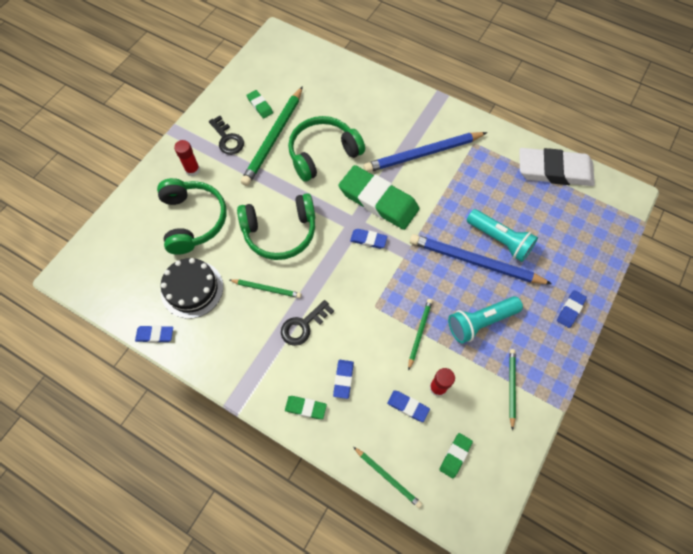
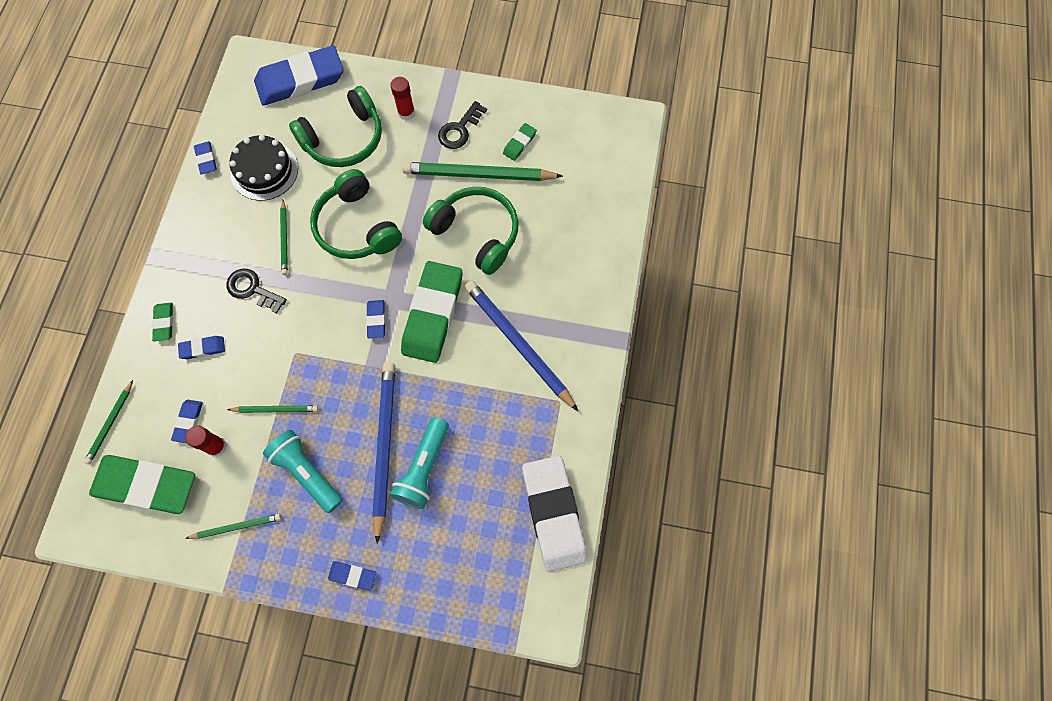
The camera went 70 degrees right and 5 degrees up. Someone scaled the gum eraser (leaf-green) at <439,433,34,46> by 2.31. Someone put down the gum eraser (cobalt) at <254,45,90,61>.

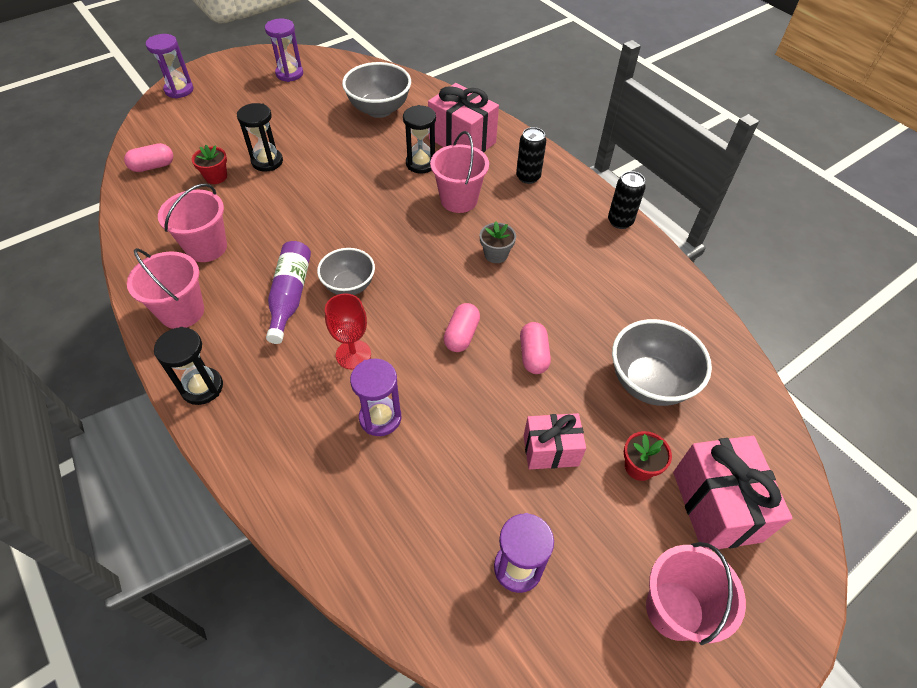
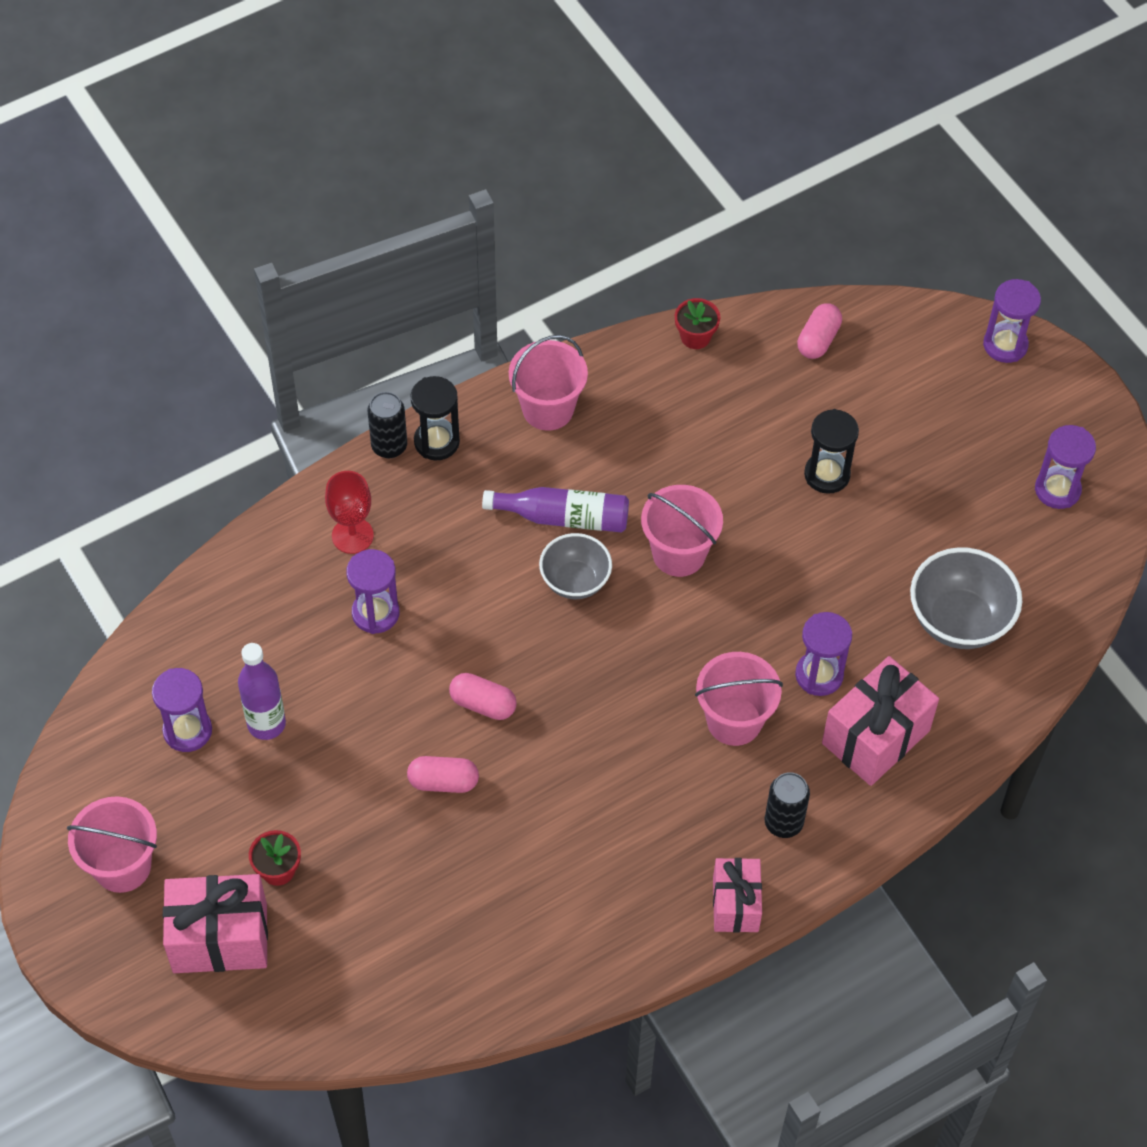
The camera went 95 degrees right and 5 degrees up. Someone repainted the hourglass (ebony) at <403,105,33,68>, which became the hourglass (violet) at <795,612,57,84>. Someone rotated the pill (rosy) at <124,143,49,29> by 45 degrees clockwise. Someone carried the flower pot (scarlet) from <192,145,35,39> to <675,298,45,51>. Someone carried the tin (ebony) from <608,171,38,58> to <367,392,40,66>. Someone carried the pail (rosy) from <158,184,69,78> to <641,485,82,92>. Someone took away the flower pot (grey) at <480,222,36,41>. Someone carried the goblet (scarlet) from <325,293,46,77> to <325,471,49,83>. Someone took away the deep dish (grey) at <612,319,100,87>. Someone carried the present (rosy) from <524,413,62,56> to <713,858,49,75>. Someone put down the flask (violet) at <238,643,48,97>.

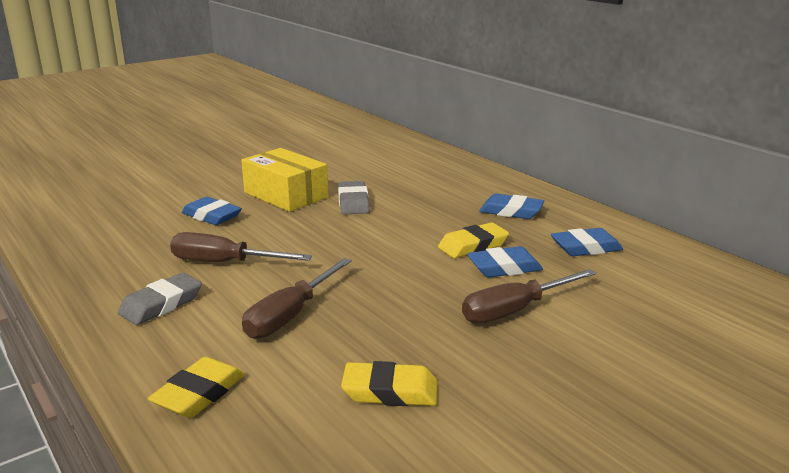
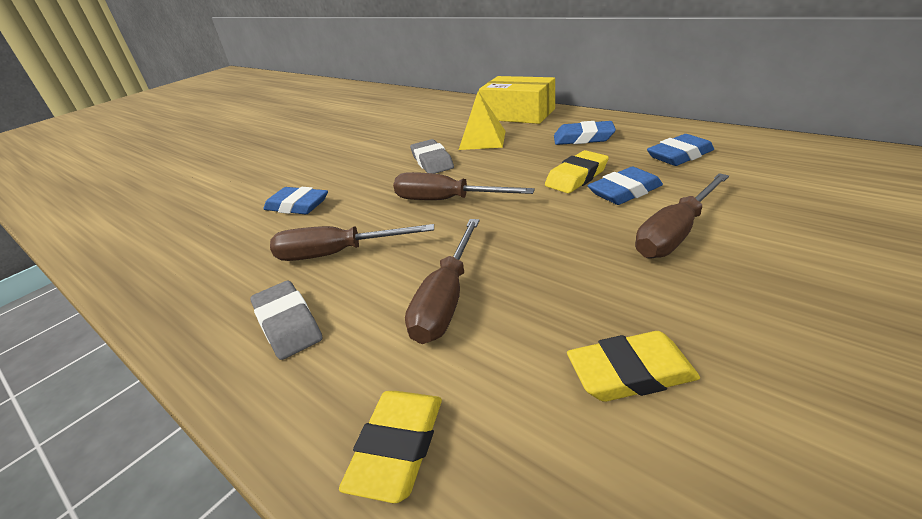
The camera went 10 degrees left and 10 degrees up. Someone carried the box (yellow) from <241,148,87,64> to <479,76,76,48>. Someone rotated the gum eraser (grey) at <118,273,84,52> by 60 degrees counterclockwise. Someone put down the pyramid (yellow) at <459,91,47,59>. Someone put down the hand screwdriver (dark brown) at <393,172,142,28>.

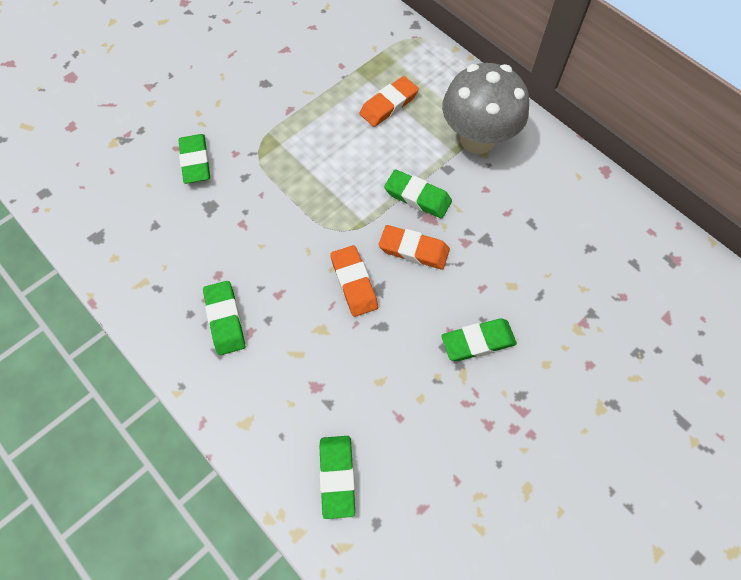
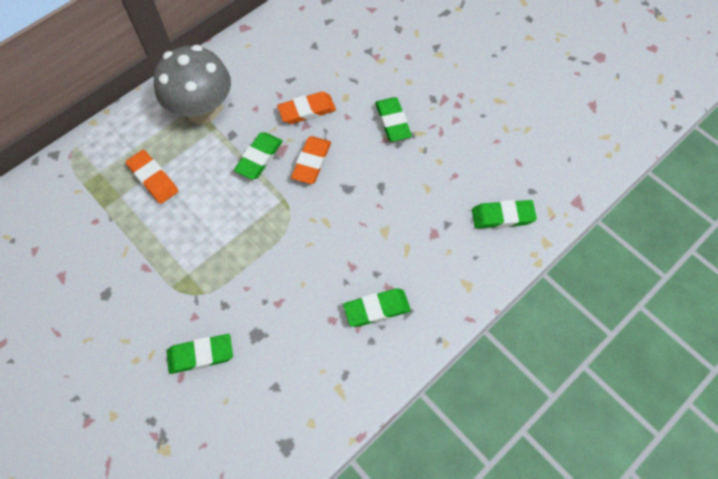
The camera went 90 degrees left and 0 degrees up. Someone carried the gum eraser (bright orange) from <330,245,48,72> to <277,92,59,32>.

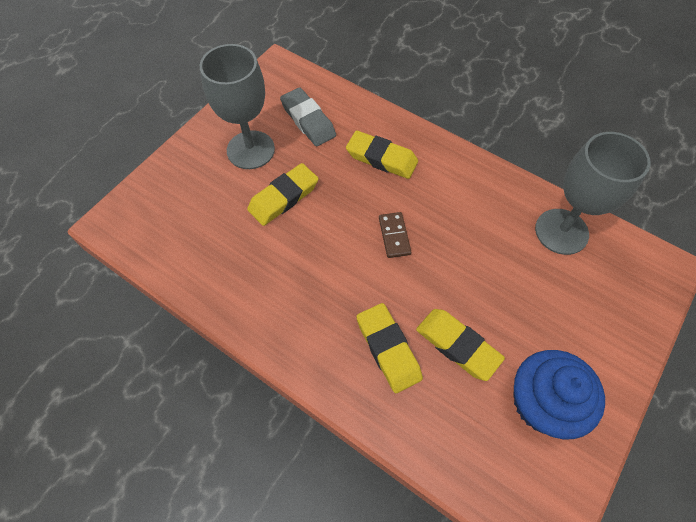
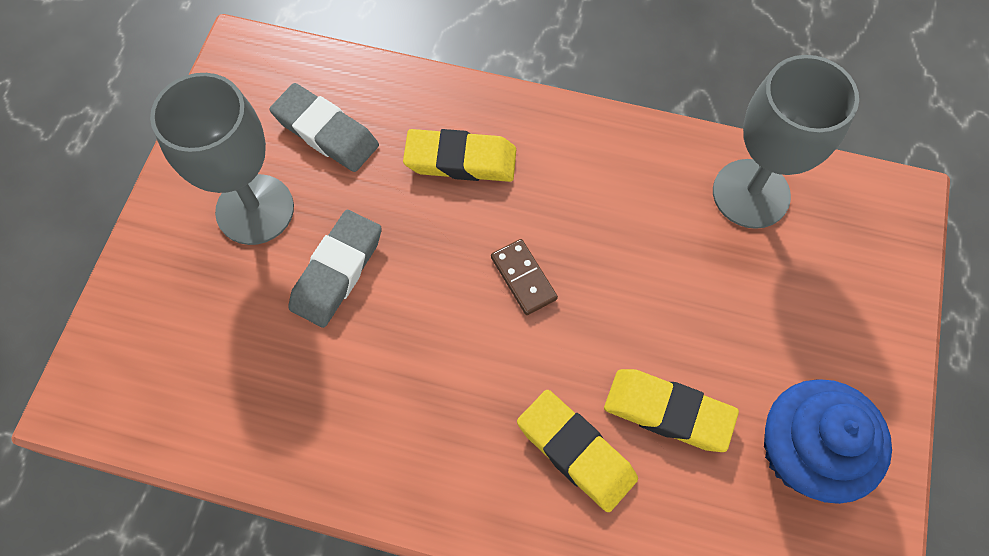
The camera went 20 degrees left and 5 degrees up. Someone repainted the gum eraser (yellow) at <247,163,71,63>, which became the gum eraser (grey) at <288,210,94,118>.

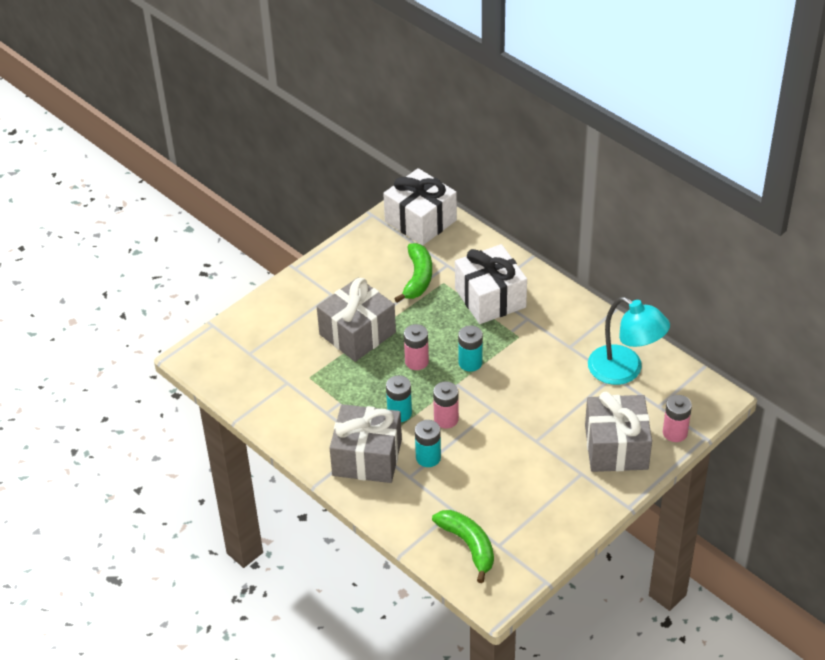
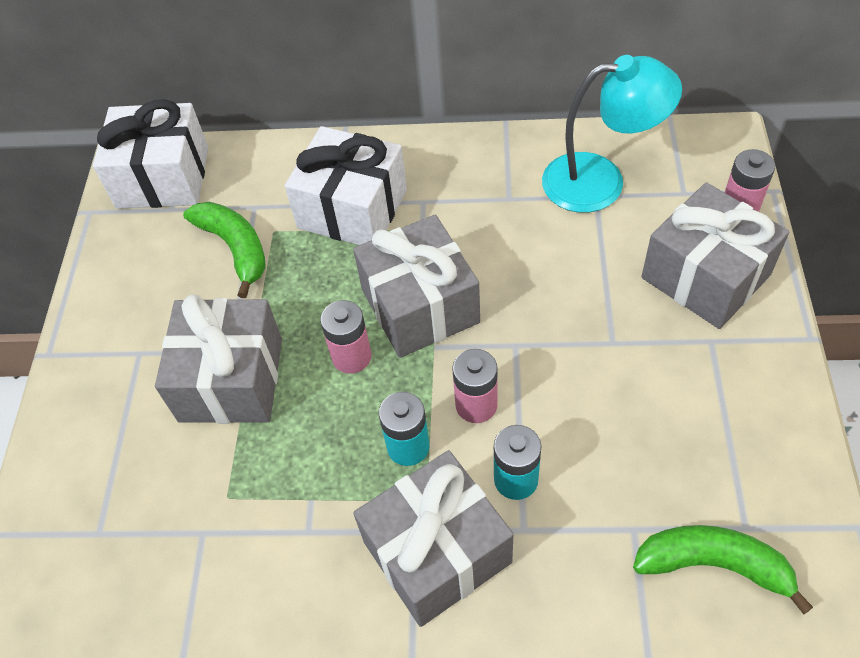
The camera went 40 degrees left and 10 degrees up. Someone swapped the power cell (aqua) at <458,325,25,47> for the present (grey) at <353,215,127,143>.

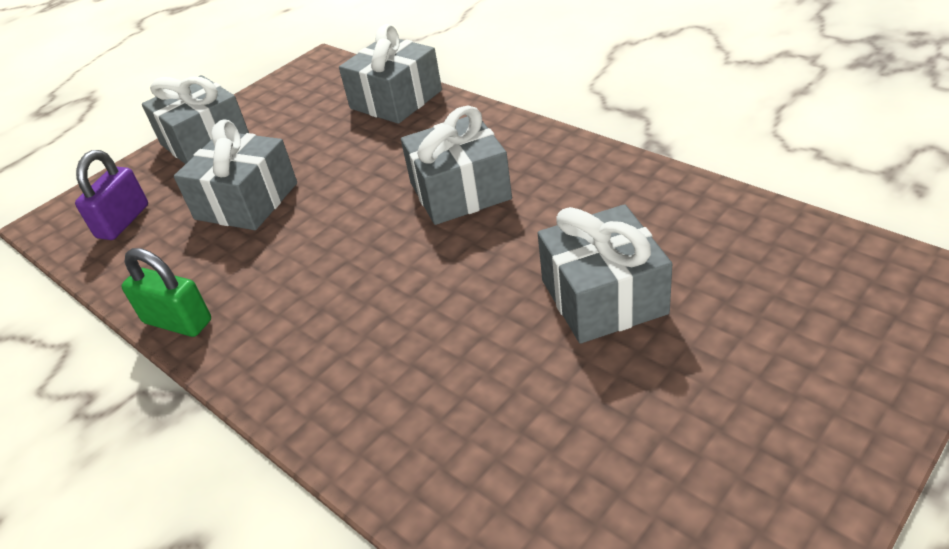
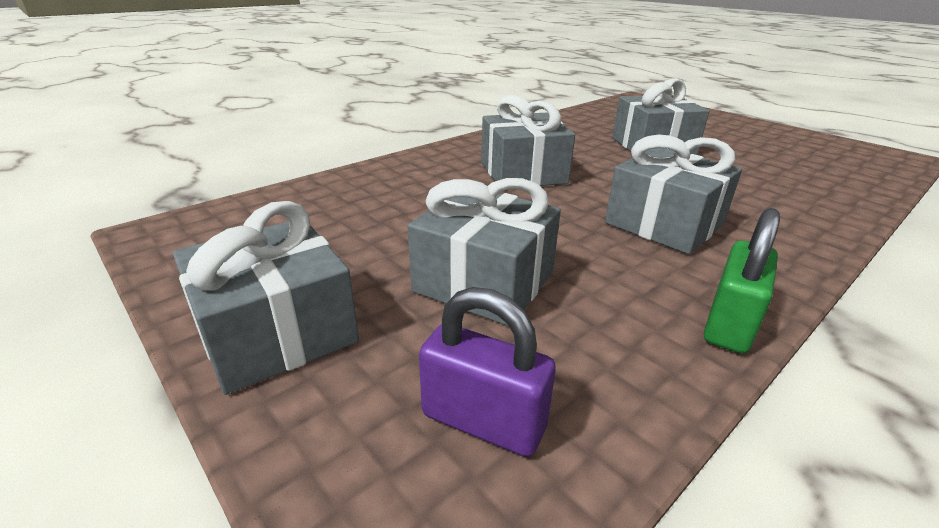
The camera went 90 degrees left and 10 degrees down. Someone carried the present (grey) from <339,24,103,100> to <605,134,137,120>.

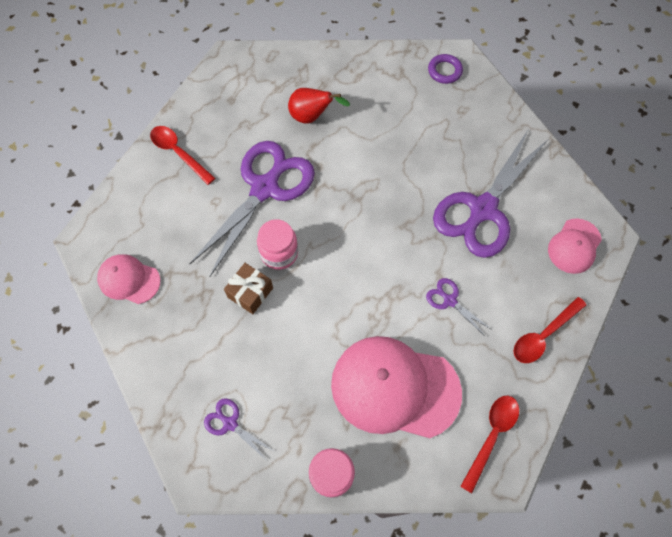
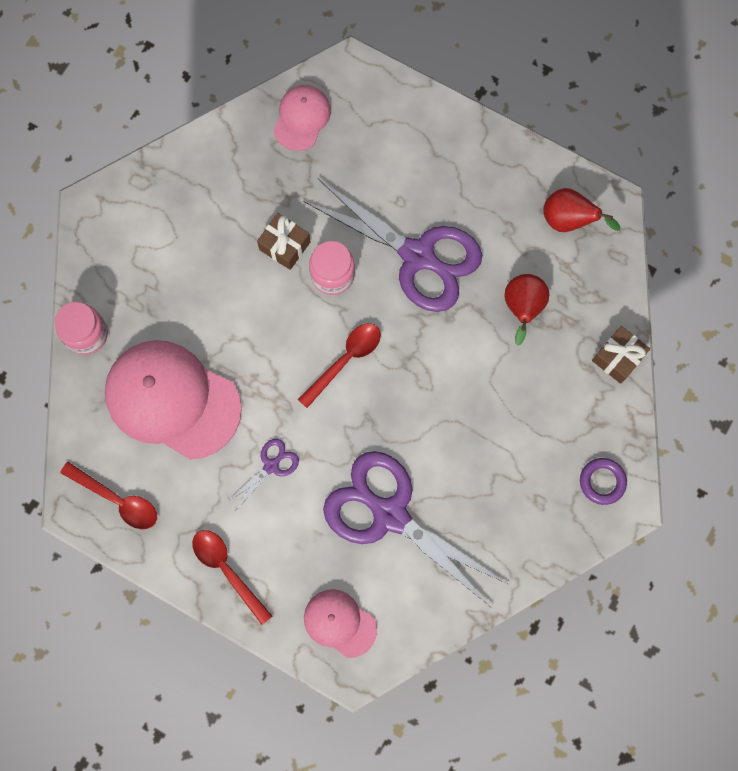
The camera went 90 degrees right and 10 degrees up. Someone carried the spoon (scarlet) from <150,126,65,59> to <298,323,83,85>. Someone rotated the peaked cap (rosy) at <331,336,131,102> by 75 degrees counterclockwise. Someone took away the shears (violet) at <204,398,69,61>. Someone put down the pear fruit (scarlet) at <543,188,77,44>. Someone put down the present (dark brown) at <592,326,58,58>.

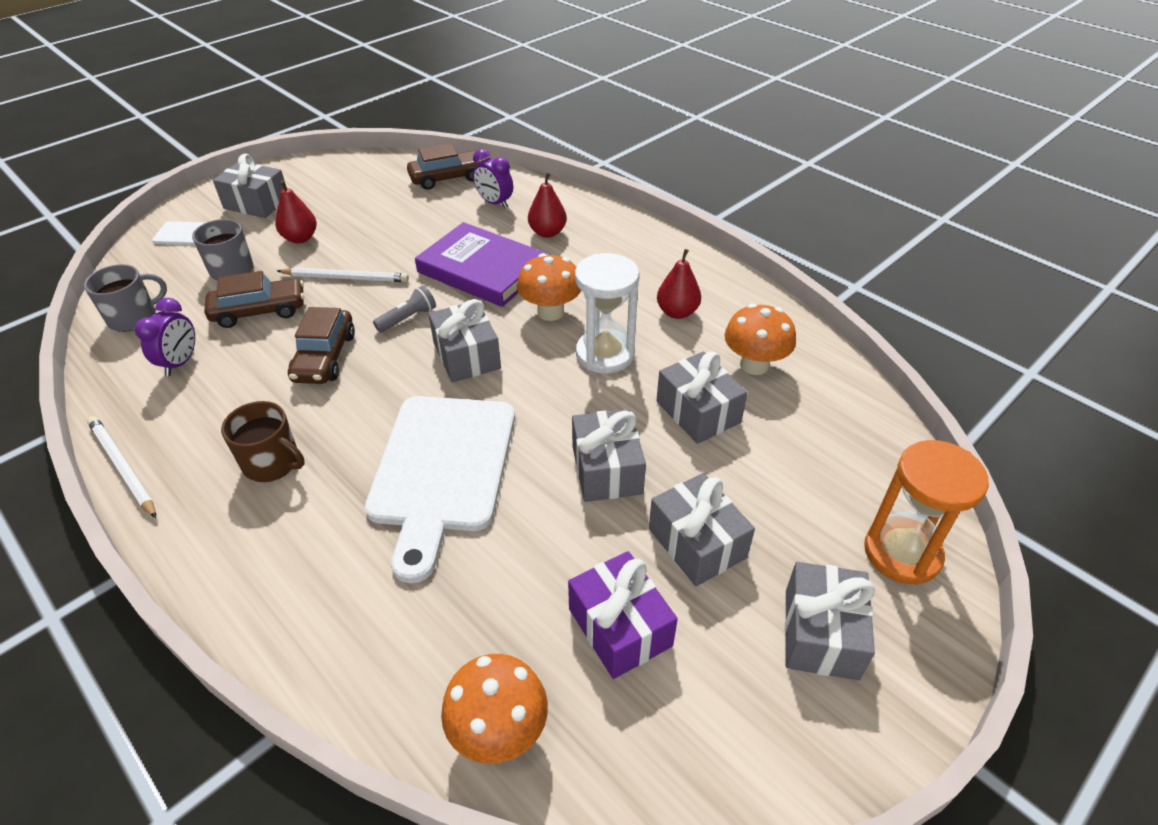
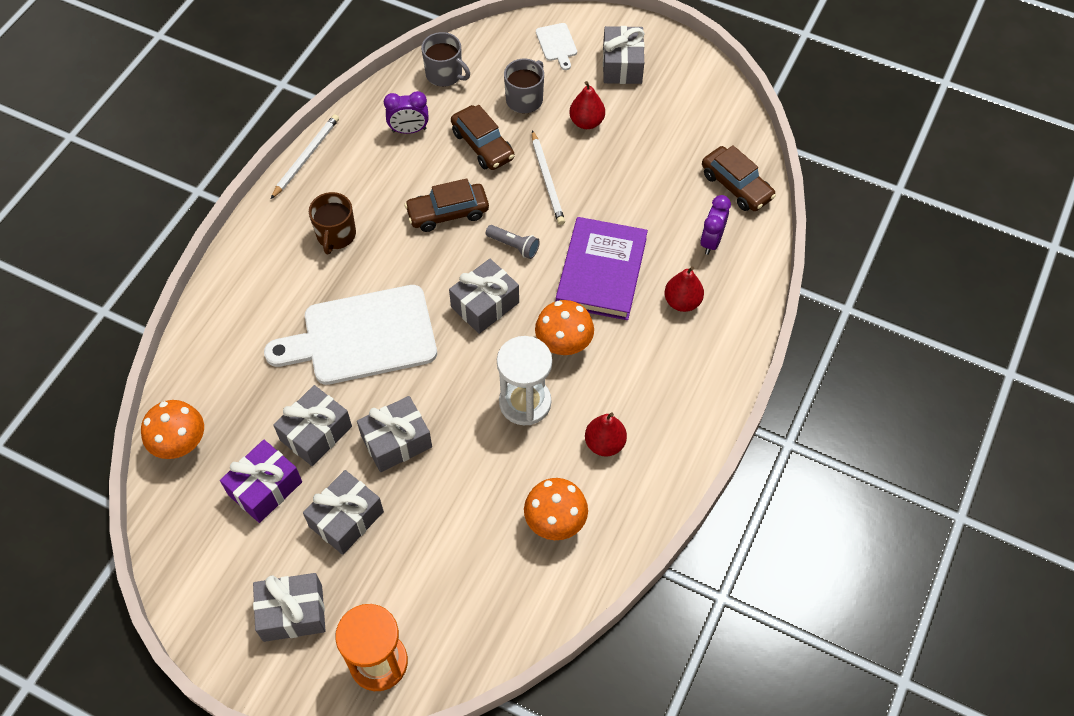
The camera went 70 degrees right and 15 degrees up. Someone carried the present (grey) from <656,351,92,93> to <273,385,79,81>.

